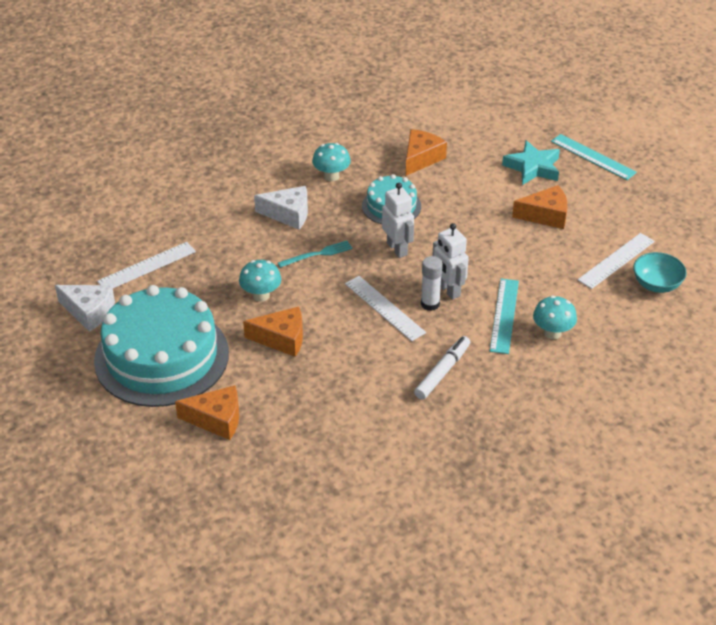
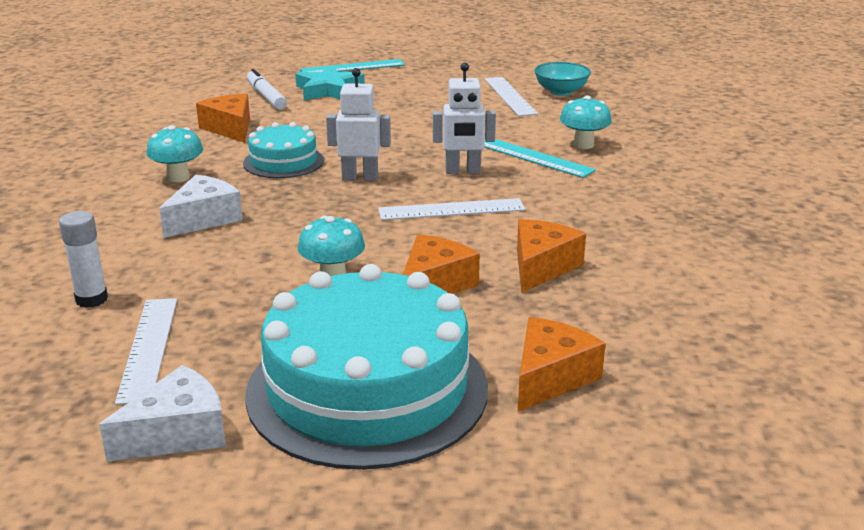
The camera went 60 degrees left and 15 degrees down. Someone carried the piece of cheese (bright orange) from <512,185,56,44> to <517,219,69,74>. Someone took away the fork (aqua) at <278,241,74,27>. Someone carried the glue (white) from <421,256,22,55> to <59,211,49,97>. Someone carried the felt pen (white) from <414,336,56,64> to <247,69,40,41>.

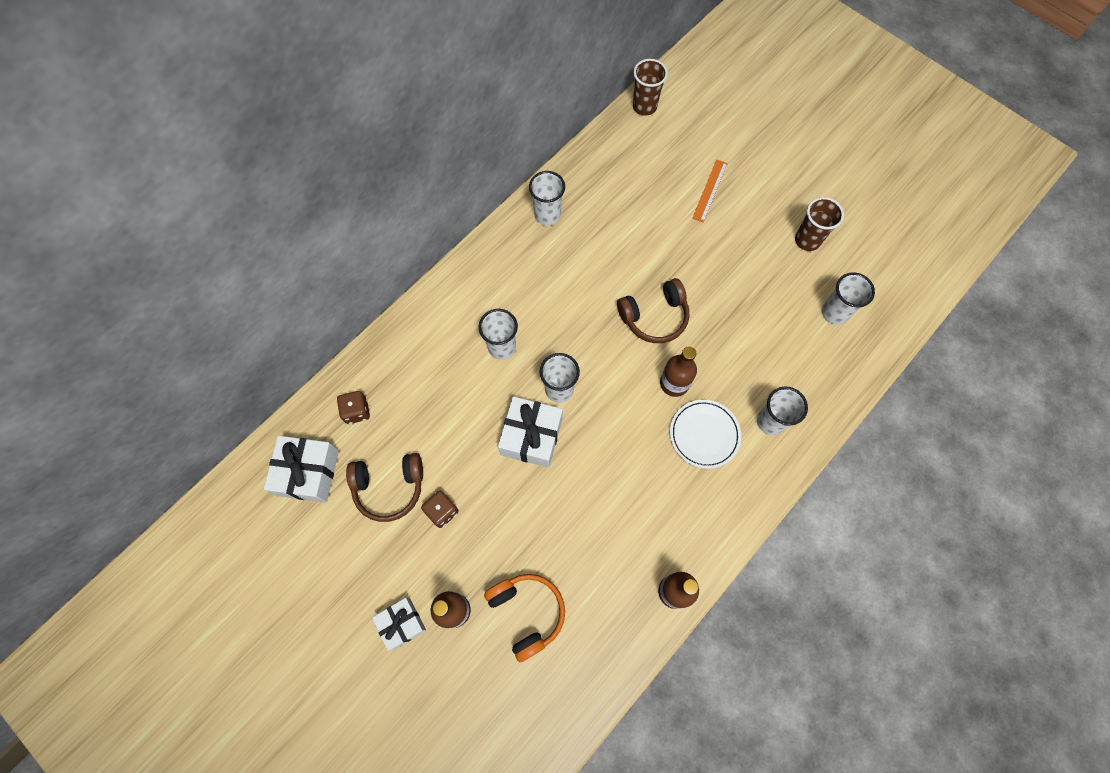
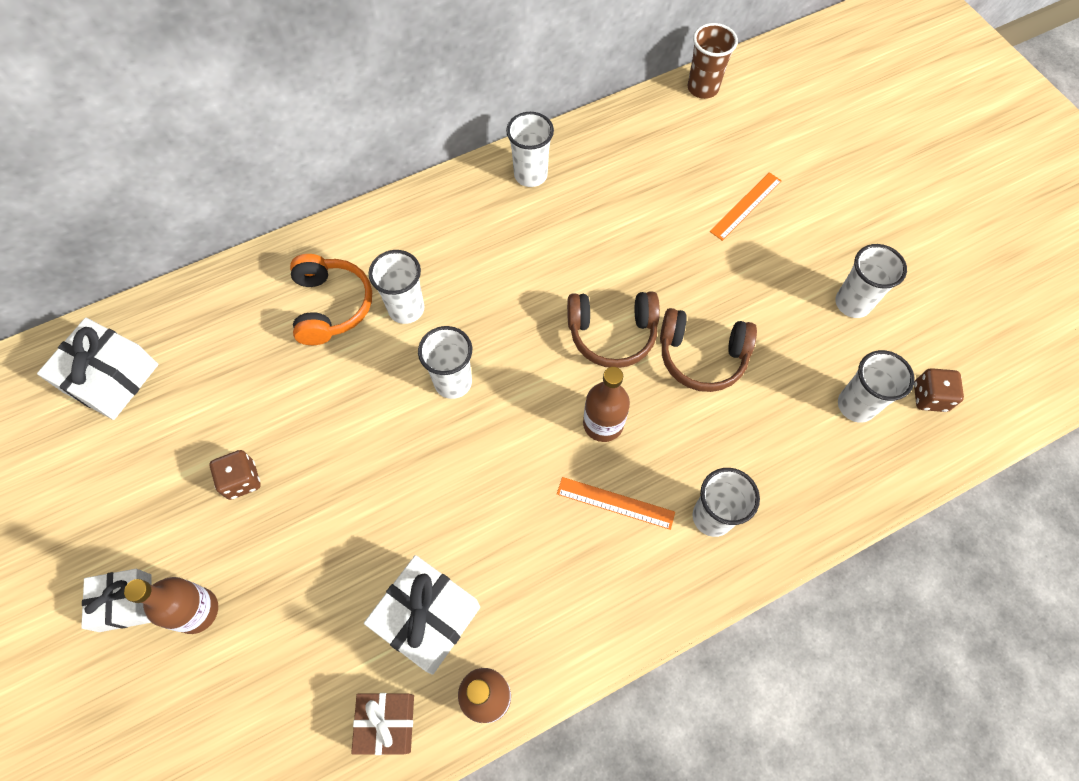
The camera went 20 degrees right and 5 degrees down. Someone repainted the tumbler (dark brown) at <795,197,49,54>, which became the tumbler (white) at <835,244,72,74>. Someone carried the game die (dark brown) from <337,391,33,33> to <914,368,50,44>. Someone carried the present (white) from <498,396,65,72> to <364,555,116,120>. Someone swapped the flat dish (white) at <670,400,71,69> for the measuring stick (bright orange) at <557,477,118,53>. Someone carried the over-ear headphones (dark brown) from <346,453,77,69> to <660,308,97,84>. Someone carried the over-ear headphones (bright orange) from <484,574,81,88> to <290,254,82,91>. Someone put down the present (dark brown) at <351,693,63,62>.

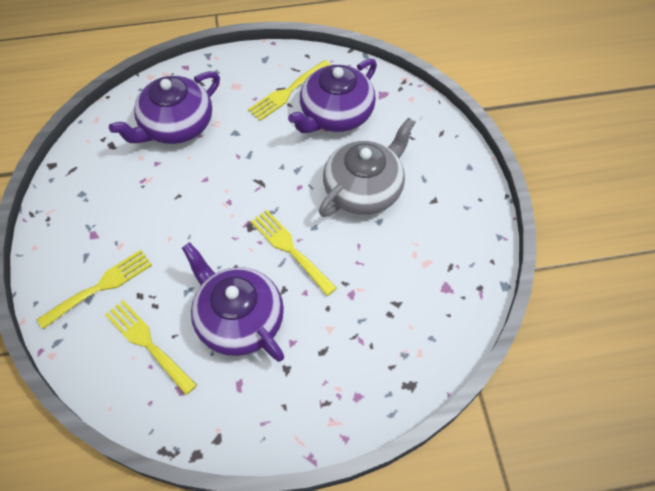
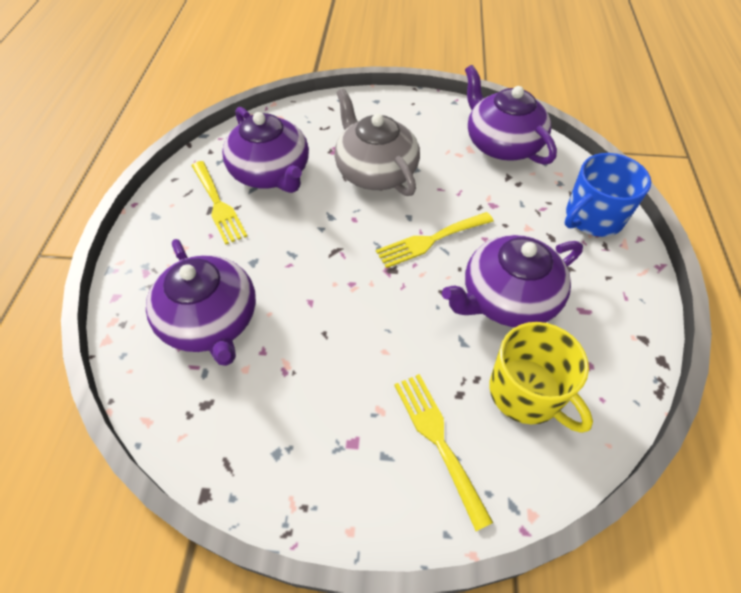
The camera went 75 degrees left and 5 degrees down. Someone swapped the fork (yellow) at <105,300,92,95> for the mug (yellow) at <489,322,104,111>. Someone put down the tea pot (violet) at <465,65,92,100>. Someone put down the mug (cobalt) at <565,153,86,84>.

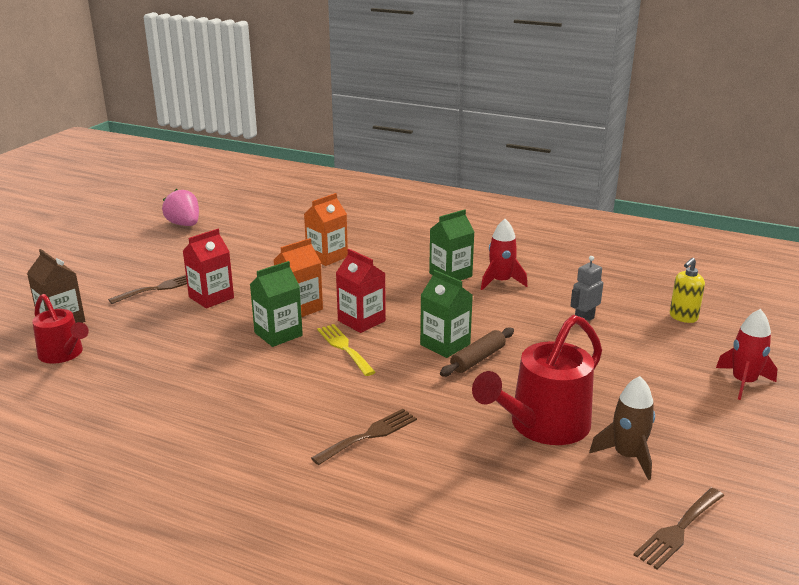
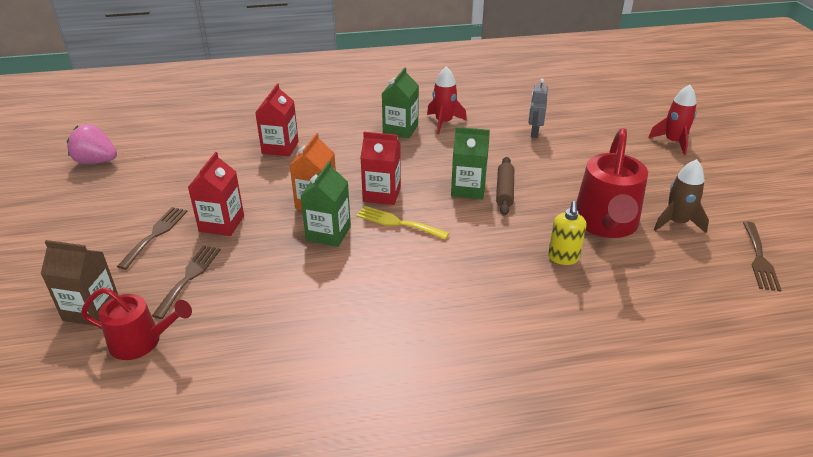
The camera went 35 degrees left and 10 degrees up. Someone repainted the juice carton (bright orange) at <304,193,44,73>, which became the juice carton (scarlet) at <255,84,44,73>. Someone carried the pump bottle (yellow) from <670,258,35,65> to <548,201,38,64>. Someone carried the fork (dark brown) from <311,409,106,56> to <152,246,69,73>.

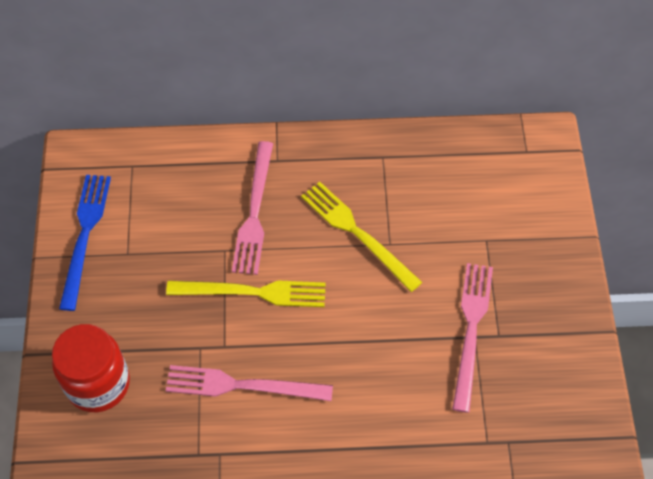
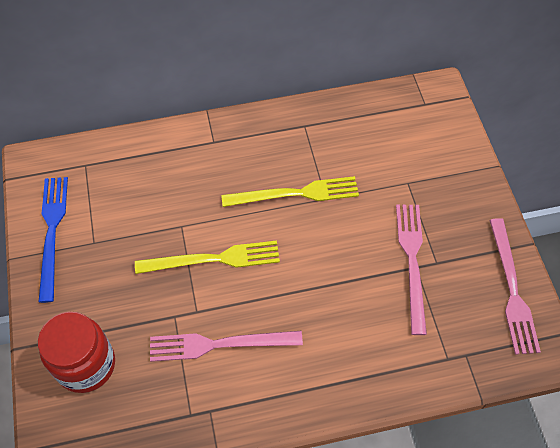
The camera went 10 degrees left and 0 degrees up. Someone carried the fork (rosy) from <232,141,41,134> to <489,218,52,137>. Someone rotated the fork (yellow) at <301,182,121,110> by 135 degrees clockwise.

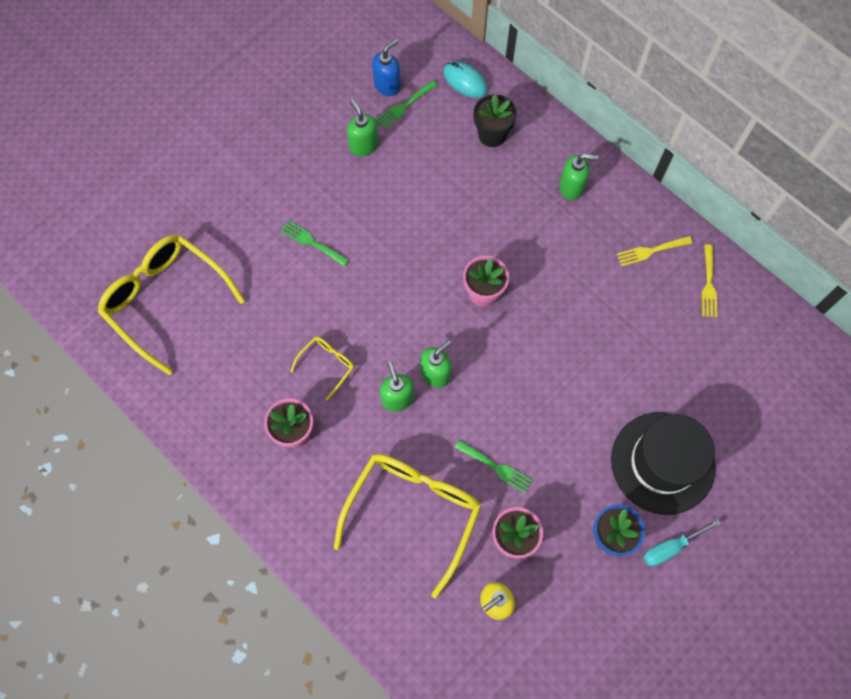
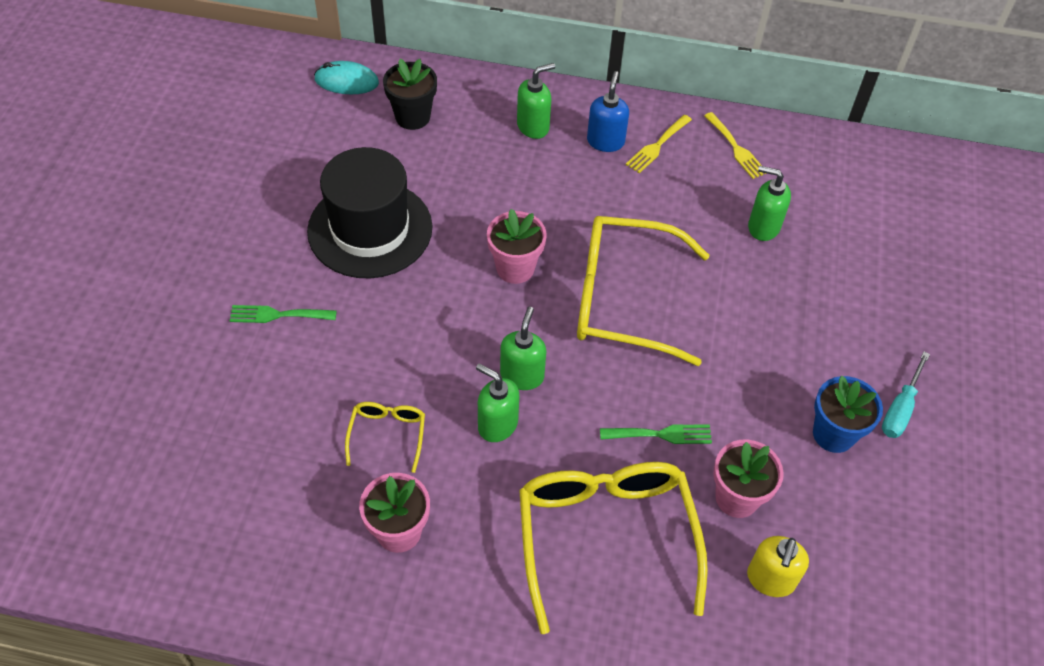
The camera went 35 degrees left and 15 degrees down. Someone carried the pump bottle (cobalt) from <372,39,29,57> to <587,71,42,81>. Someone took away the fork (leaf-green) at <376,80,62,49>. Someone carried the pump bottle (leaf-green) from <347,100,31,56> to <748,166,43,75>. Someone carried the eyeglasses (yellow) from <98,235,147,140> to <577,216,132,150>. Someone carried the hat (ebony) from <611,412,105,103> to <307,147,126,131>.

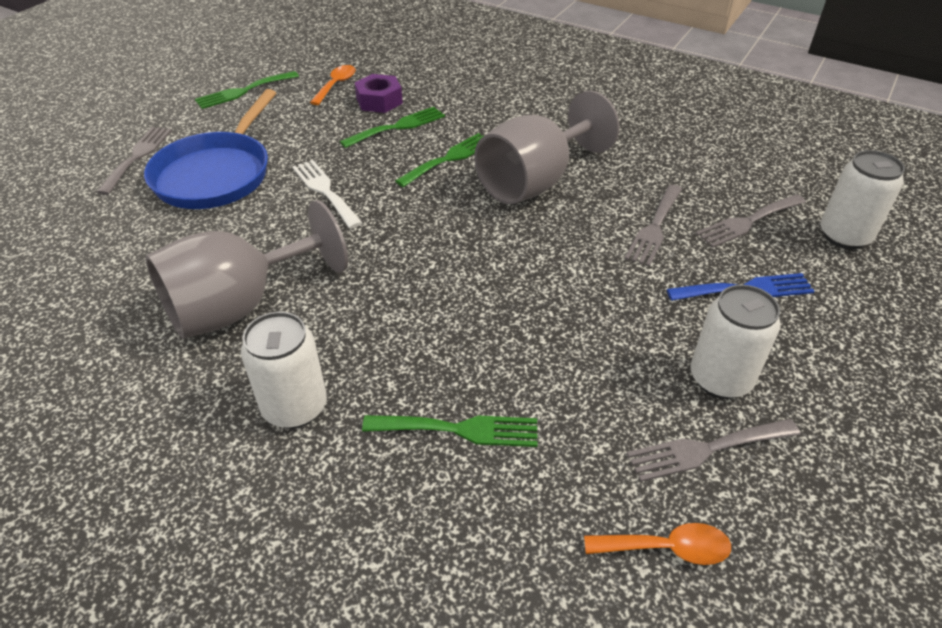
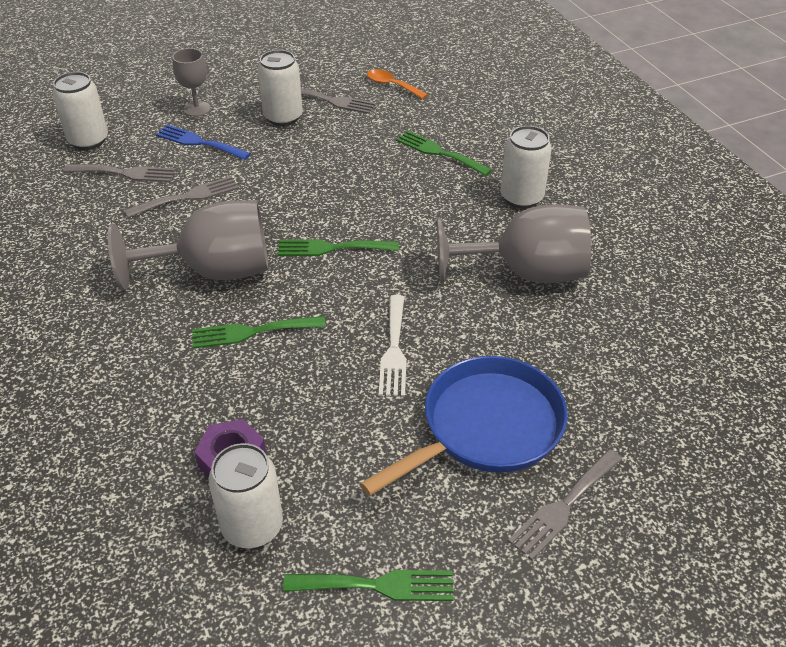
The camera went 145 degrees left and 0 degrees up. Someone swapped the spoon (bright orange) at <310,65,46,40> for the tin (white) at <209,443,74,105>. Someone carried the fork (leaf-green) from <340,107,105,41> to <277,239,122,17>. Someone put down the goblet (grey) at <172,48,39,69>.

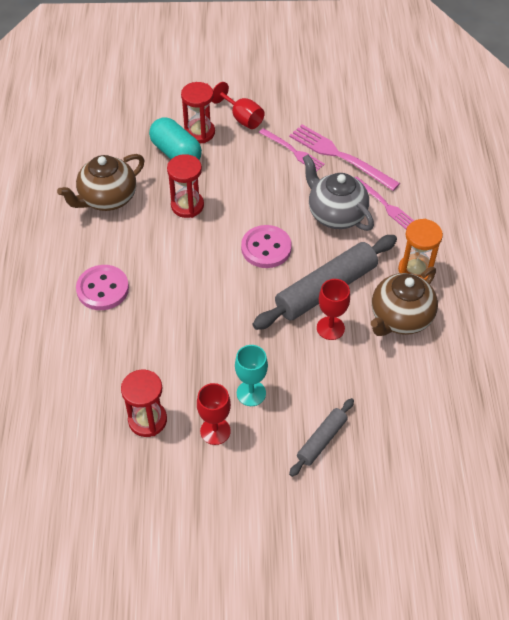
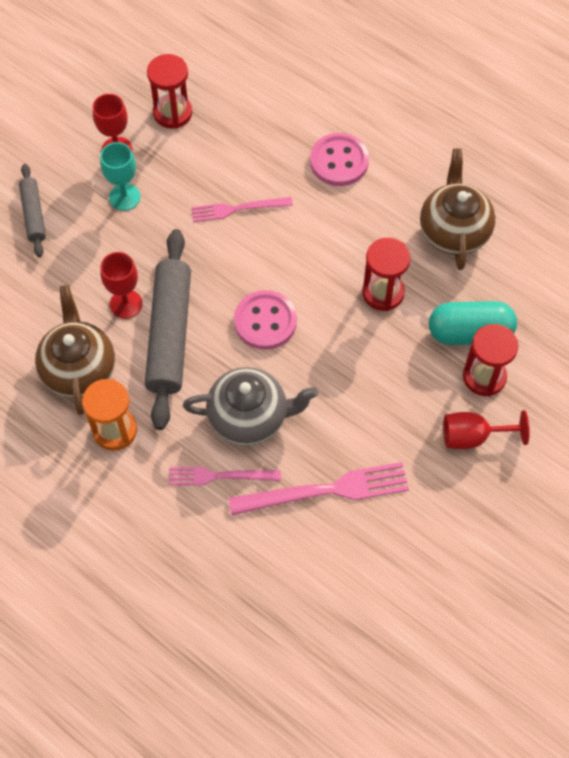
The camera went 130 degrees right and 10 degrees up. Someone carried the fork (rosy) from <259,128,66,44> to <191,197,102,25>.

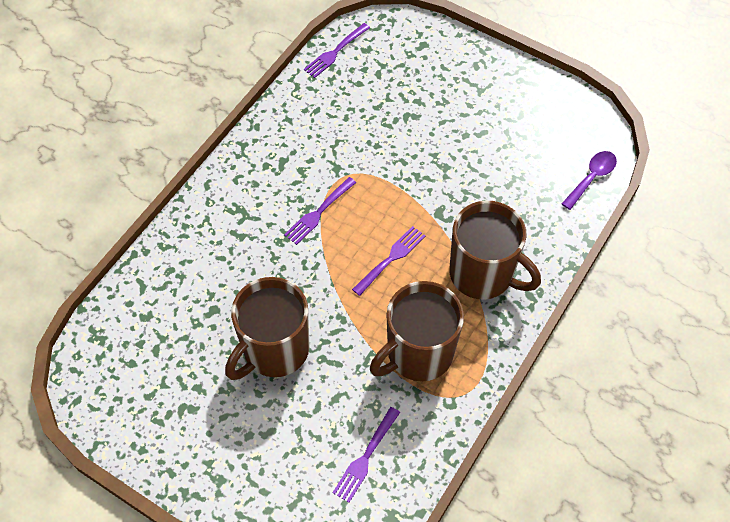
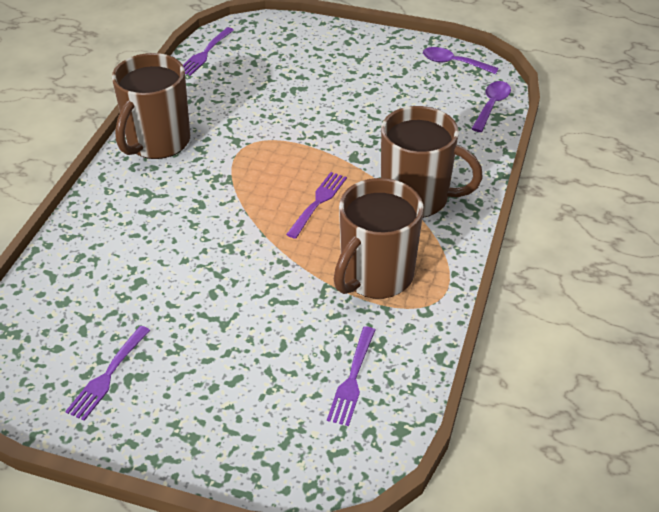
The camera went 15 degrees left and 15 degrees down. Someone carried the fork (violet) from <284,177,72,68> to <65,326,85,95>. Someone carried the mug (dark brown) from <225,277,85,103> to <112,53,78,106>. Someone put down the spoon (violet) at <423,47,76,27>.

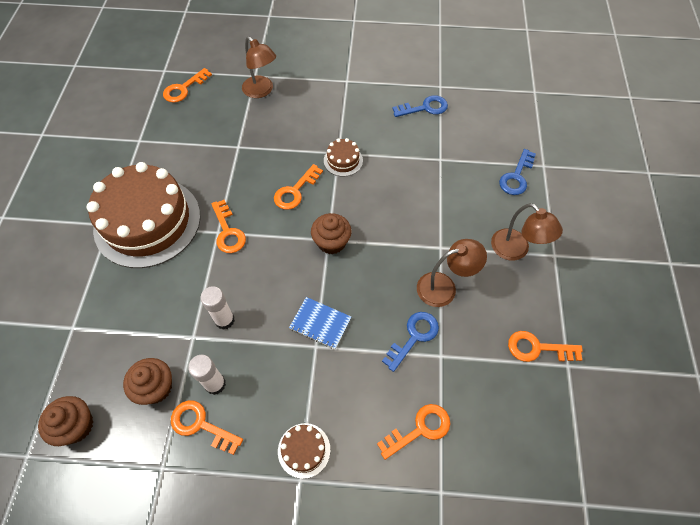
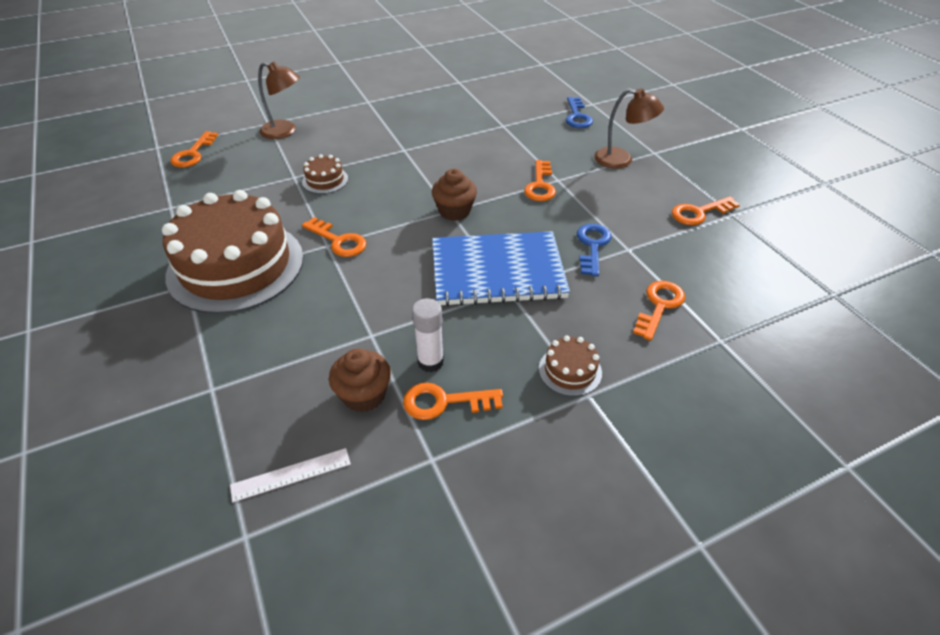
The camera went 30 degrees left and 15 degrees down. Someone took away the latchkey (cobalt) at <392,95,56,22>. Someone carried the layer cake (dark brown) from <324,138,39,39> to <302,154,46,40>. Someone carried the latchkey (bright orange) from <274,164,49,46> to <524,160,32,41>. Someone took away the lamp (dark brown) at <417,239,70,68>. Someone took away the glue (white) at <200,286,35,44>. Someone scaled the notepad (cobalt) at <289,297,62,52> by 2.15. Someone swapped the cupcake (dark brown) at <38,396,55,50> for the measuring stick (white) at <230,448,121,54>.

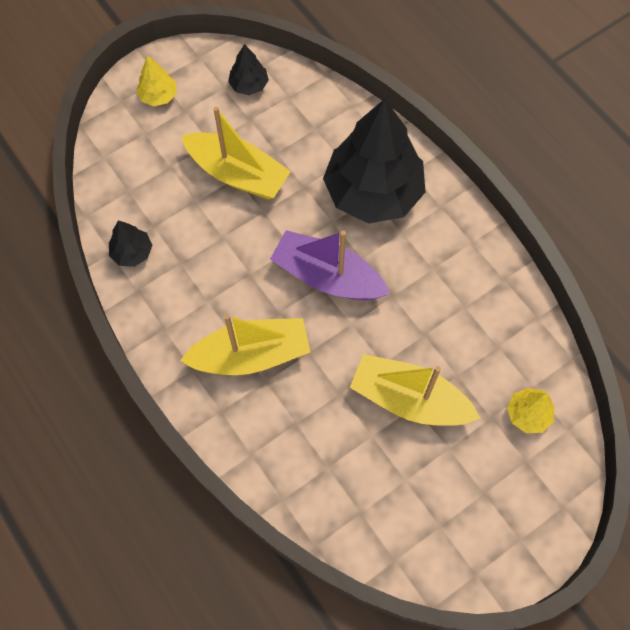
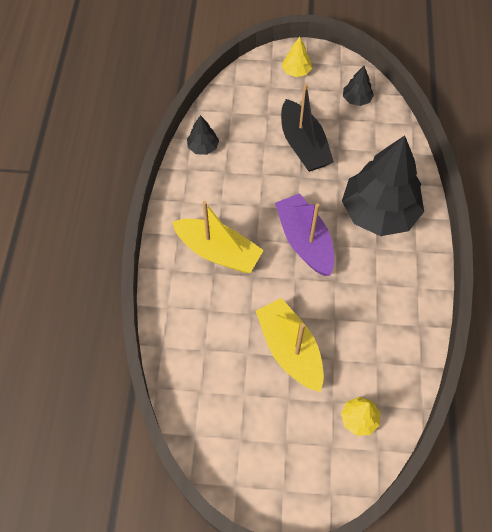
The camera went 40 degrees right and 5 degrees down. Someone repainted the sailboat (yellow) at <182,107,109,92>, which became the sailboat (ebony) at <281,83,53,89>.

